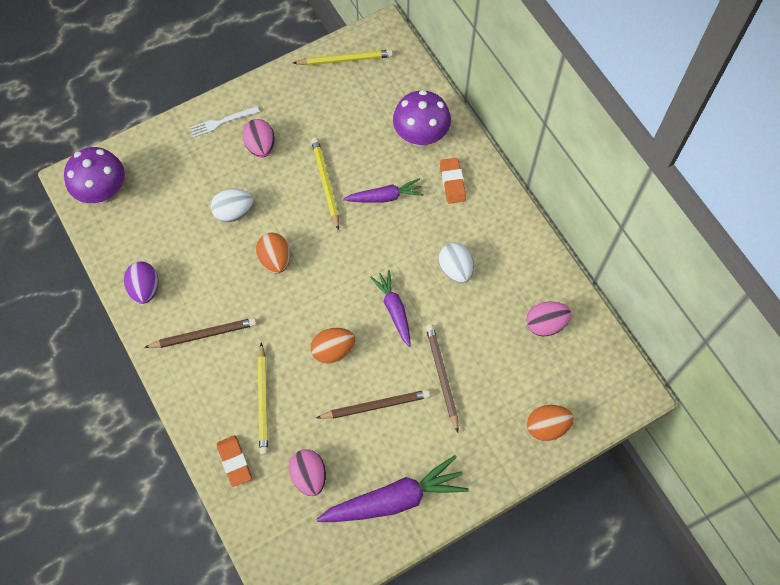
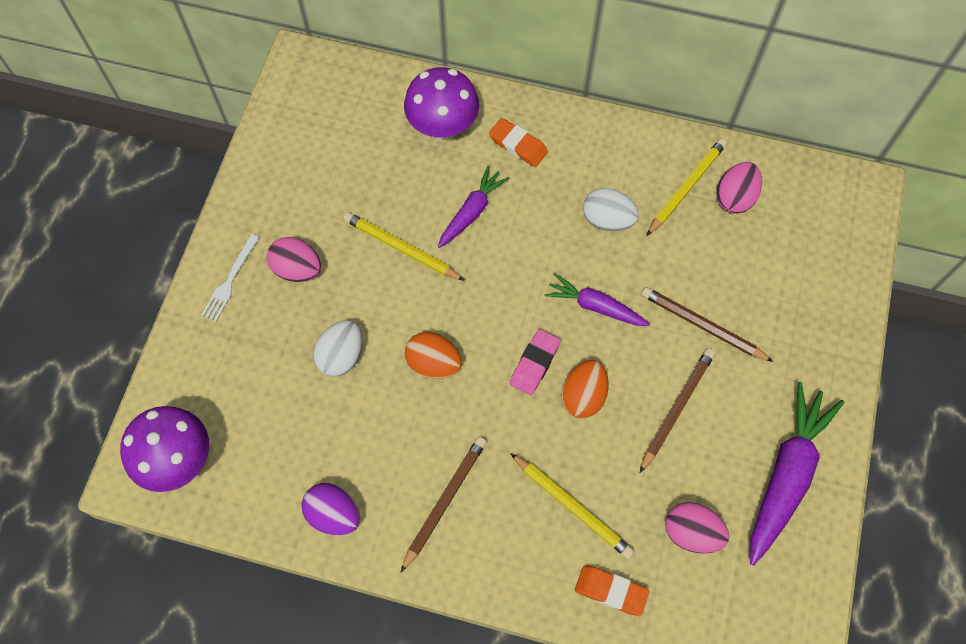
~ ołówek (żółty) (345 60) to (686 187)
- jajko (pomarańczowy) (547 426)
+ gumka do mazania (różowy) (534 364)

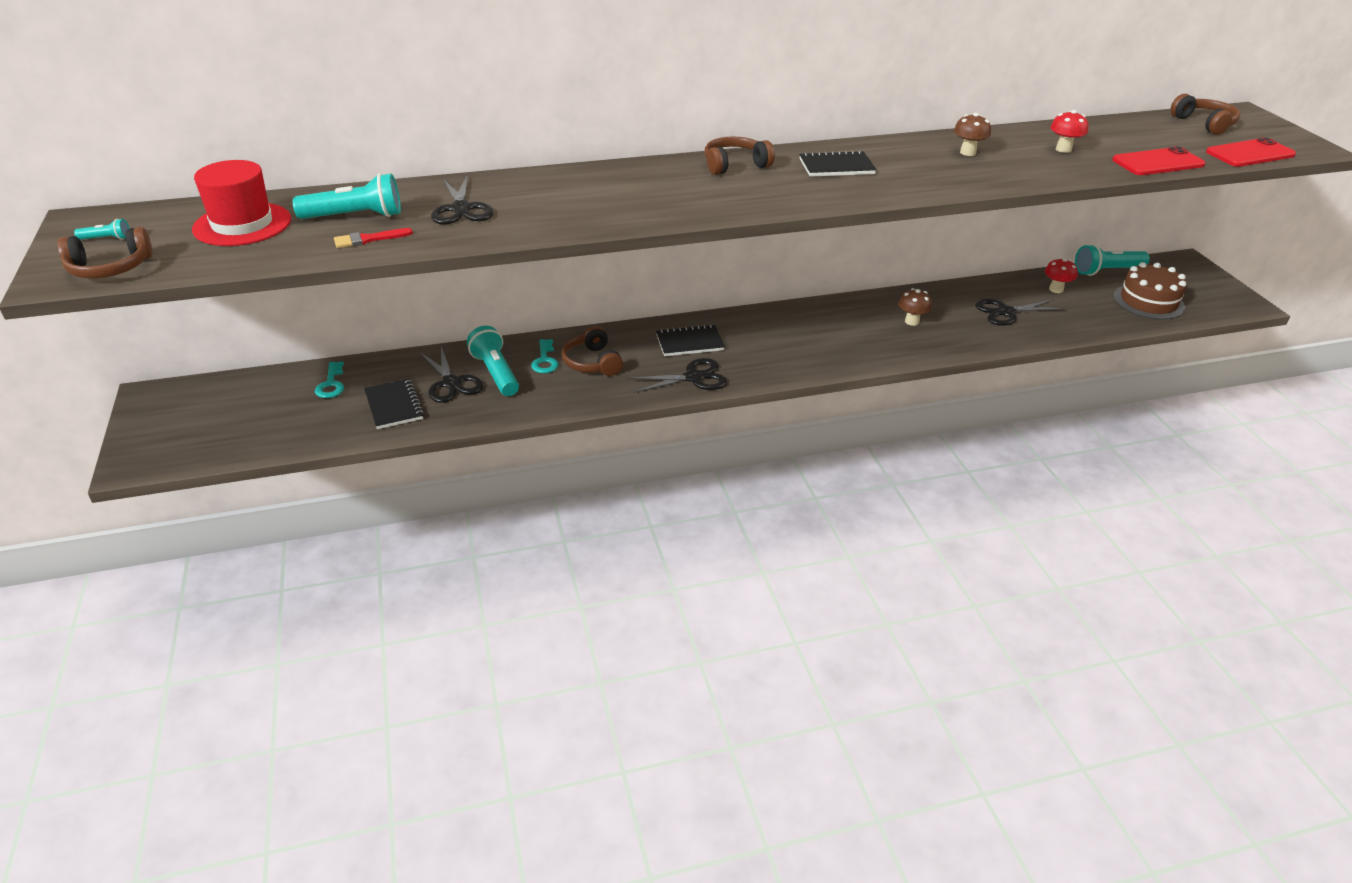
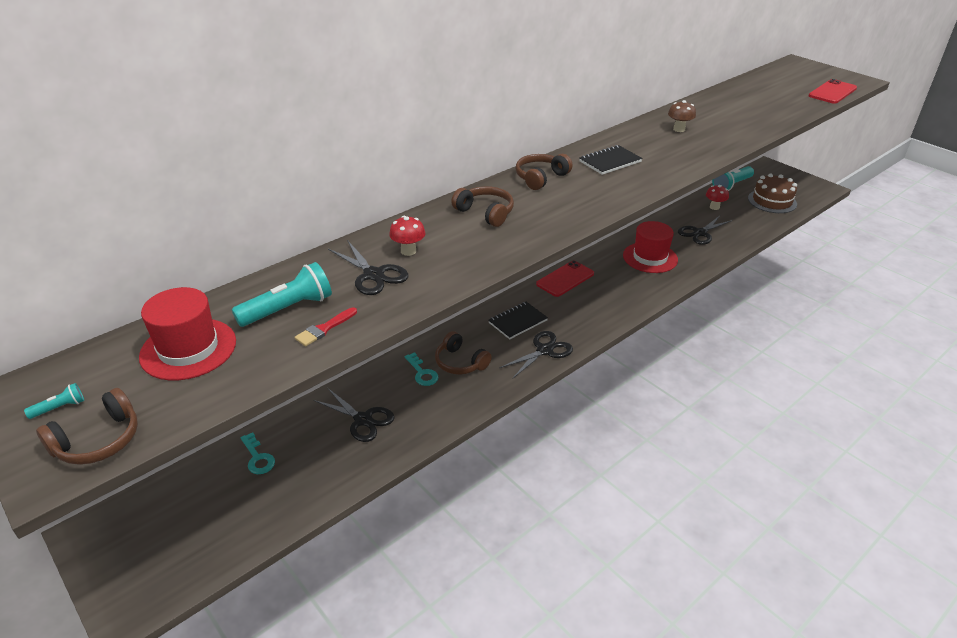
~ słuchawki (brązowy) (1204 124) to (485 213)
~ grzyb (czerwony) (1063 149) to (408 251)
~ telefon (czerwony) (1158 162) to (565 279)
~ grzyb (brązowy) (912 321) to kapelusz (czerwony) (650 257)
- latarka (turkusowy) (495 373)
- zeszyt (czarny) (394 406)

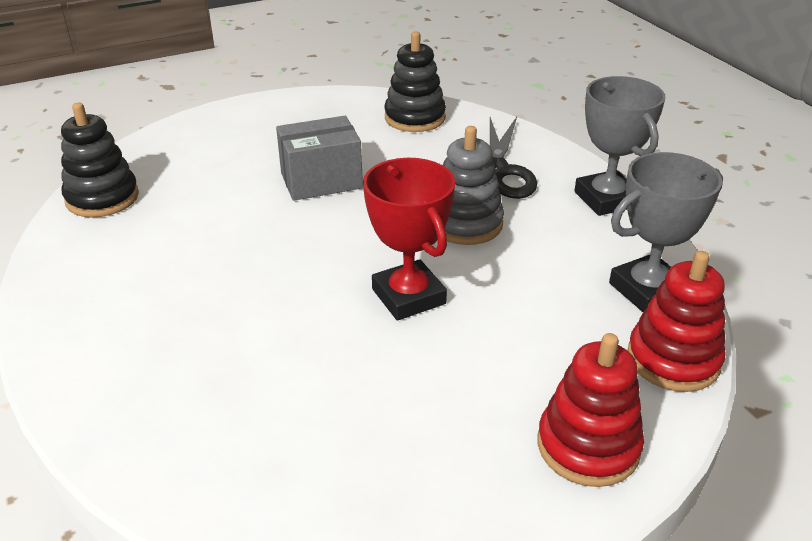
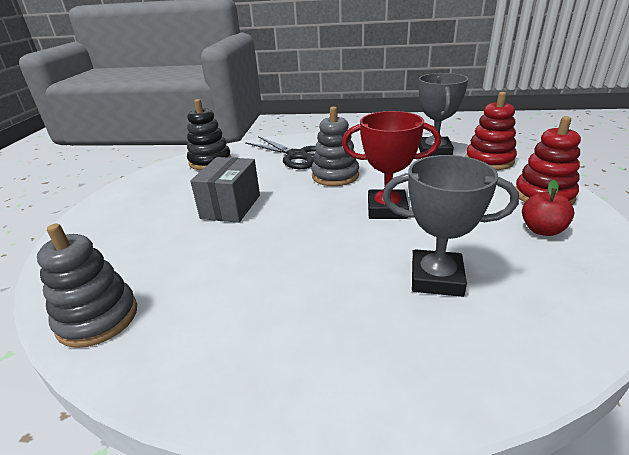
~ puchar (szary) (606 199) to (436 278)
~ zabawka nakładanka (czarny) (102 198) to zabawka nakładanka (szary) (98 318)
+ jabłko (czerwony) (542 230)

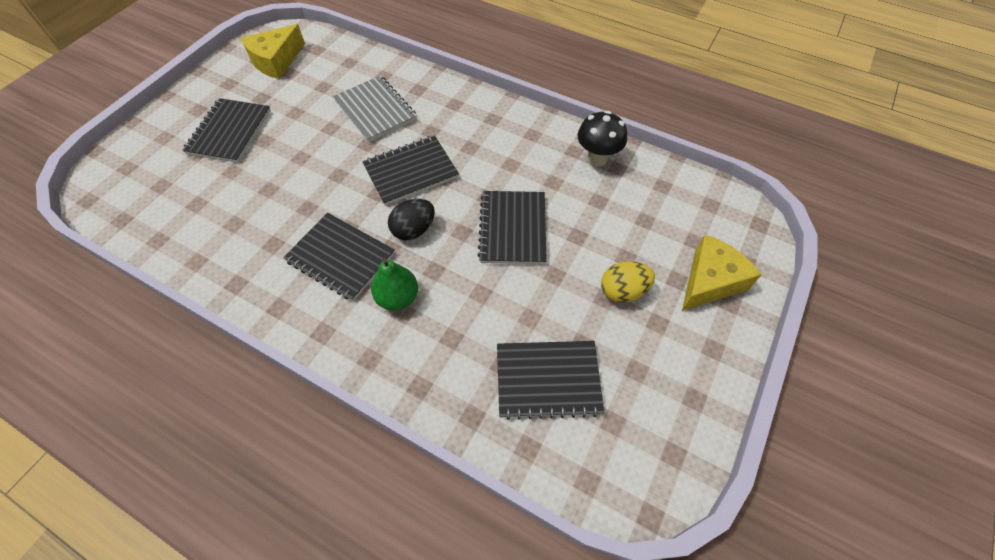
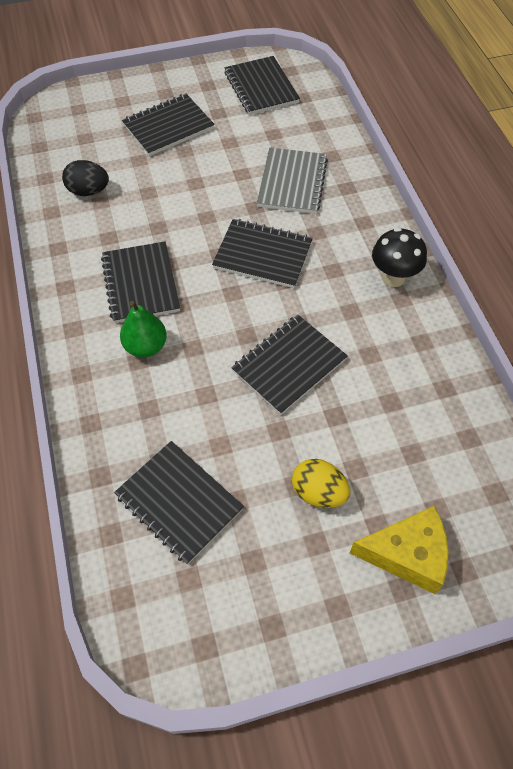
~ ser (żółty) (276 61) to zeszyt (czarny) (261 87)
~ grzyb (czarny) (597 158) to (393 278)
~ jajko (czarny) (414 230) to (88 191)

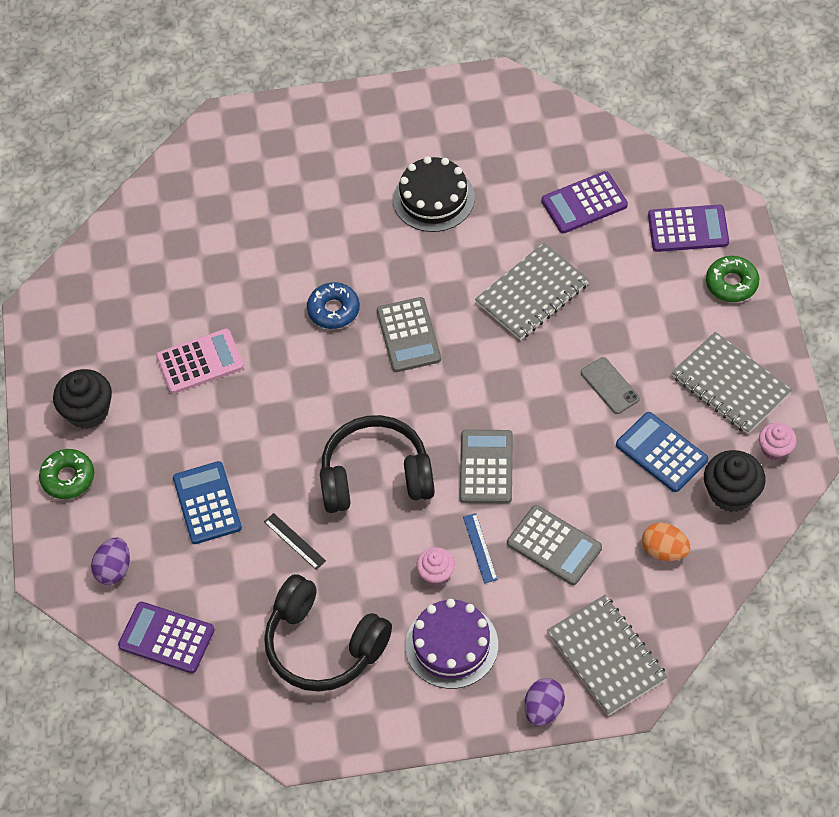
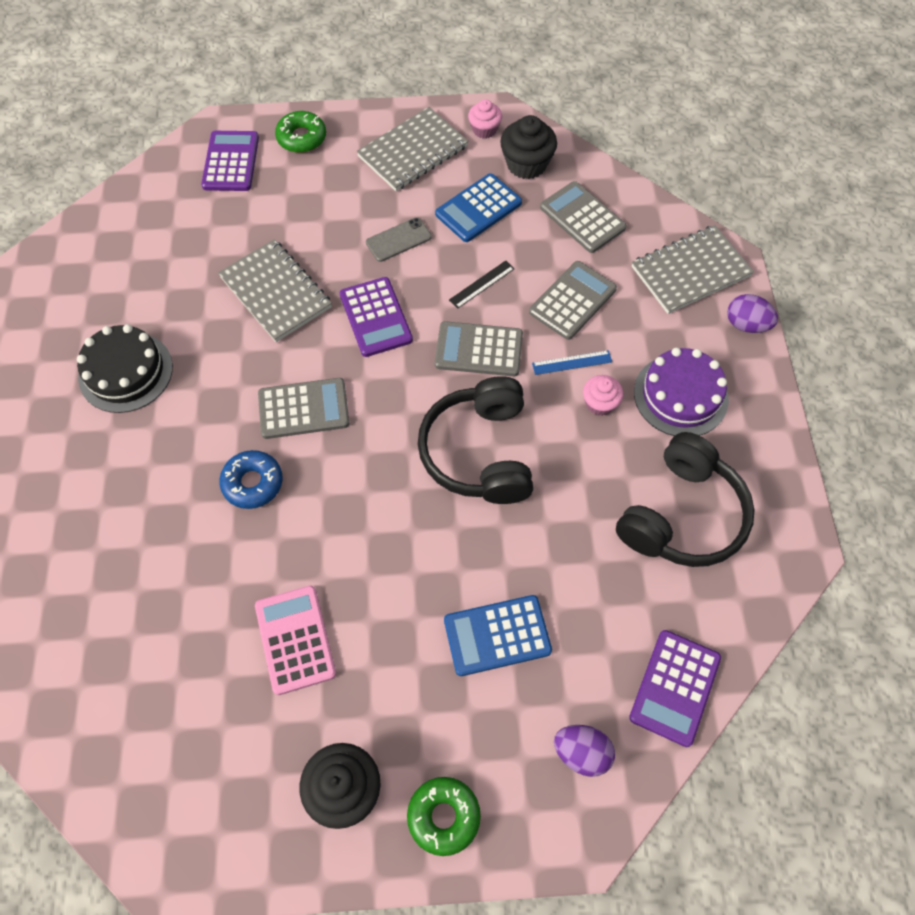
~ kalkulator (fioletowy) (584 203) to (375 317)
~ linijka (czarny) (294 541) to (481 284)
~ jajko (pomarańczowy) (664 551) to kalkulator (szary) (582 218)

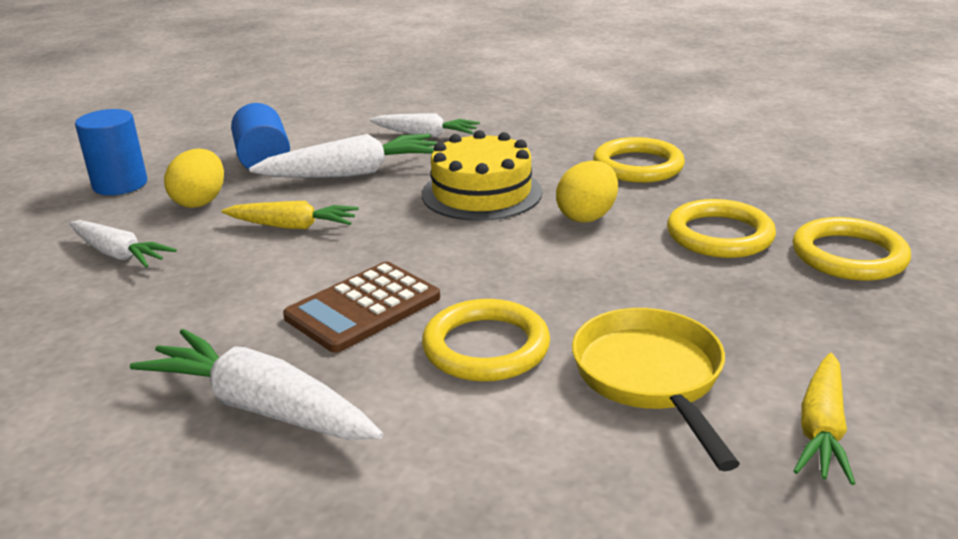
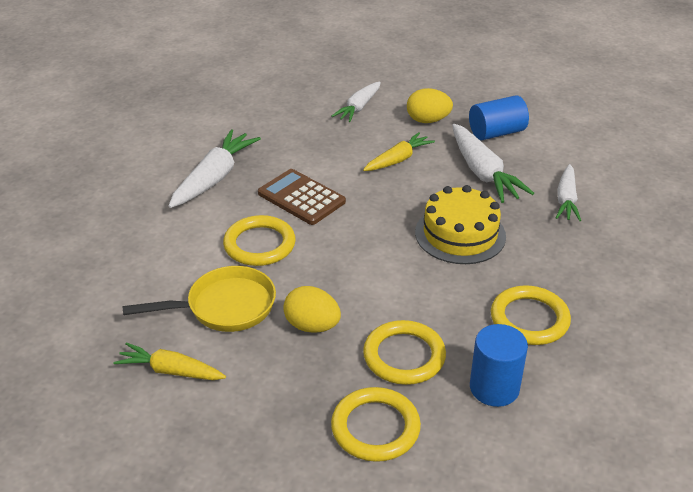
~ walec (niebieski) (120 184) to (494 388)
~ jajko (żółty) (587 216) to (312 326)
~ marchewka (żółty) (293 226) = (398 160) 135 degrees counterclockwise

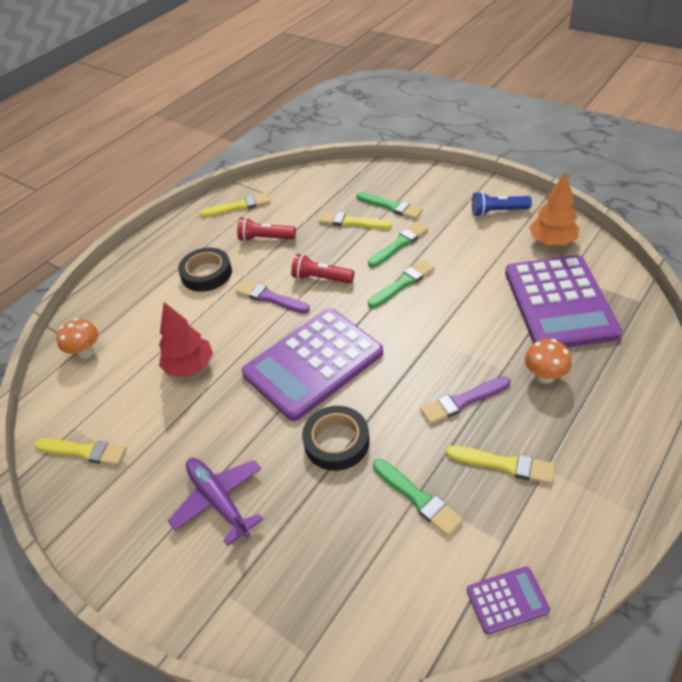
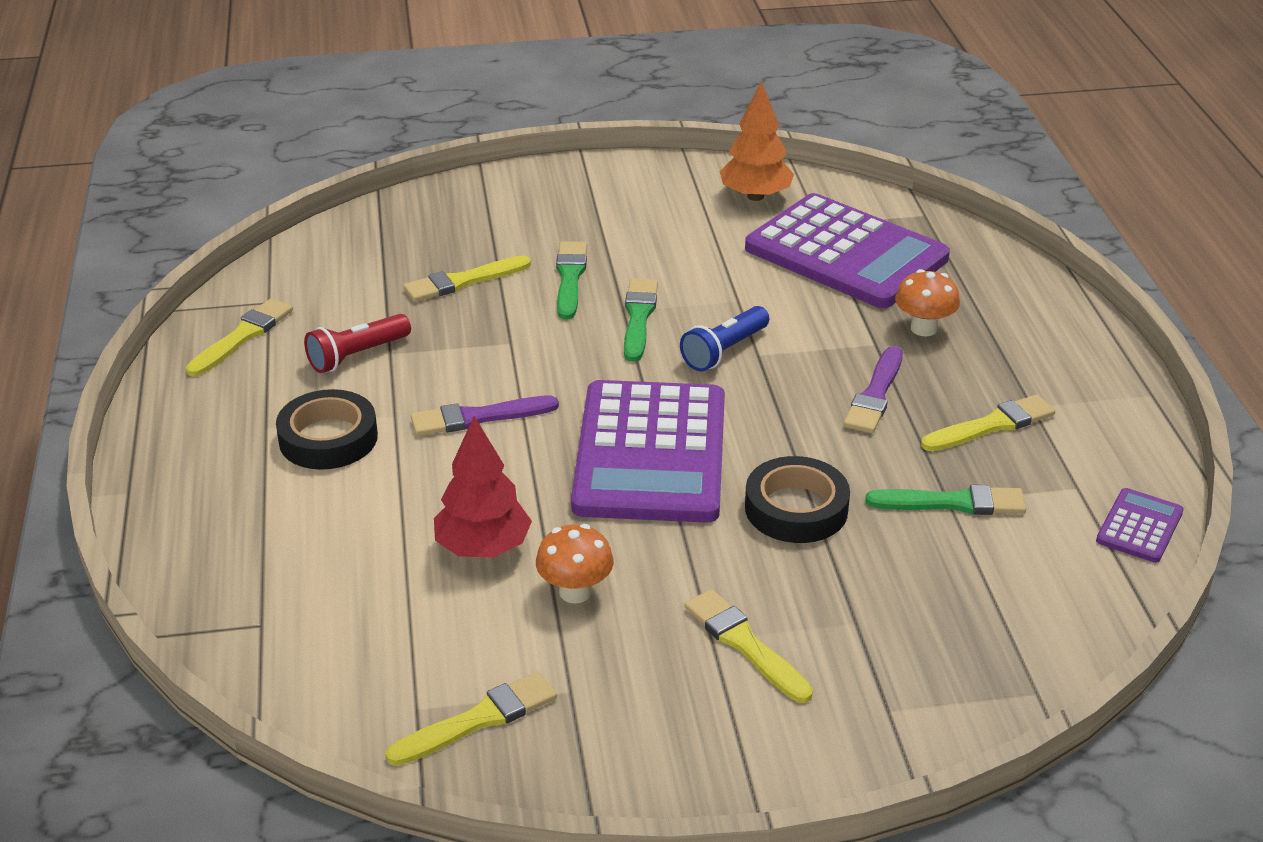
- pędzel (zielony) (391 206)
~ latarka (niebieski) (497 212) to (724 351)
- latarka (czerwony) (321 278)
~ grzyb (pomarańczowy) (86 352) to (575 592)
~ samolot (fioletowy) (218 500) to pędzel (żółty) (745 644)

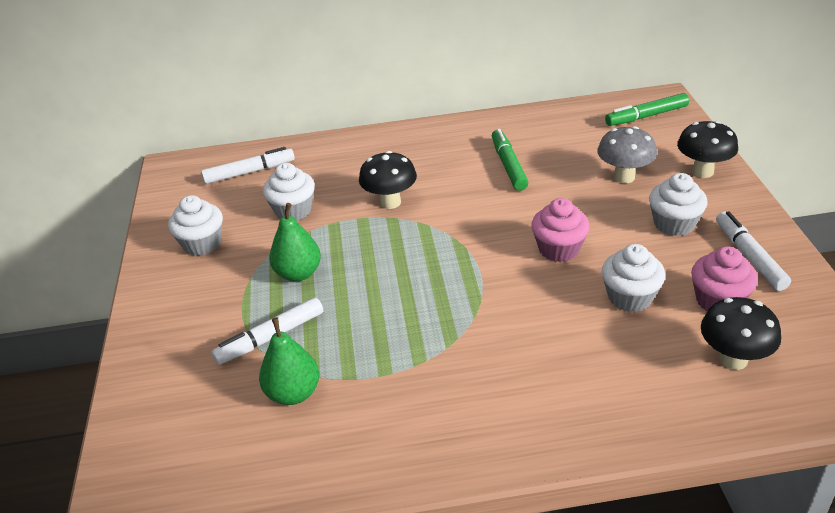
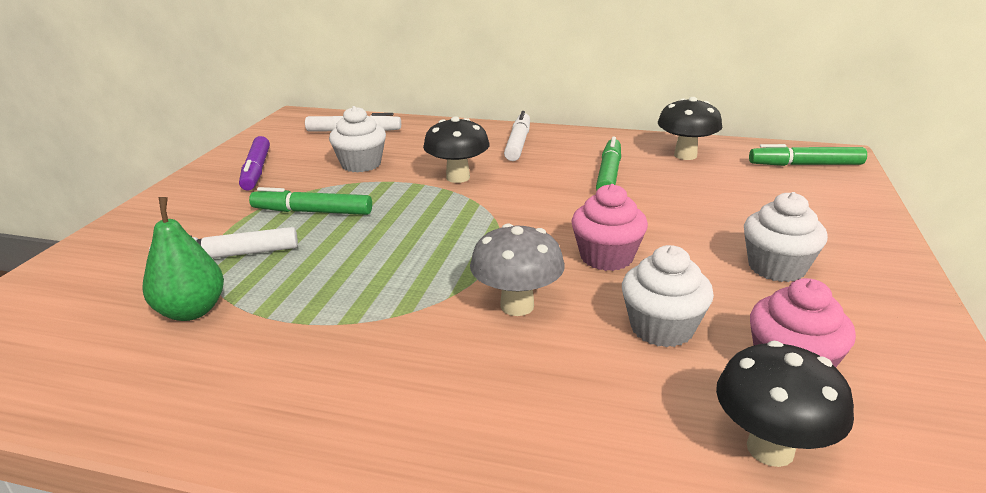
~ grzyb (czarny) (702 171) to (685 155)
~ grzyb (szary) (624 177) to (517 306)
~ muffinka (biały) (202 244) to flamaster (fioletowy) (256 170)
~ gruszka (zielony) (298 273) to flamaster (zielony) (312 212)
~ flamaster (biały) (749 256) to (518 143)

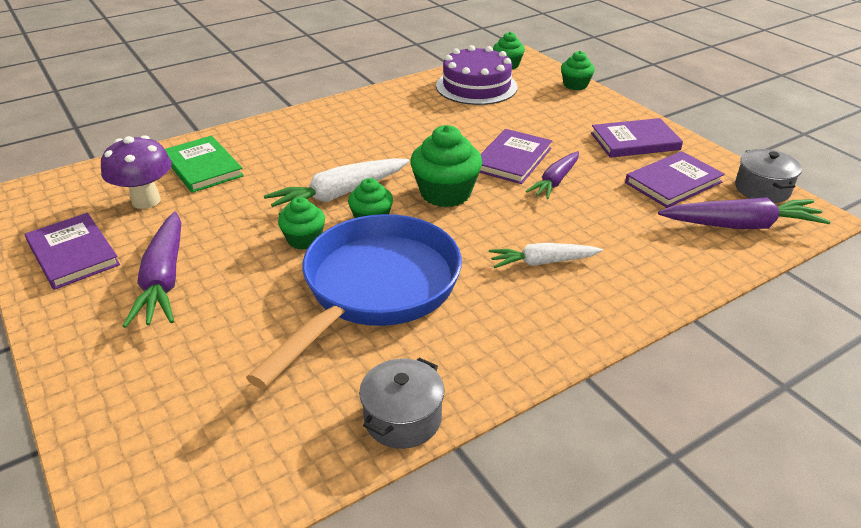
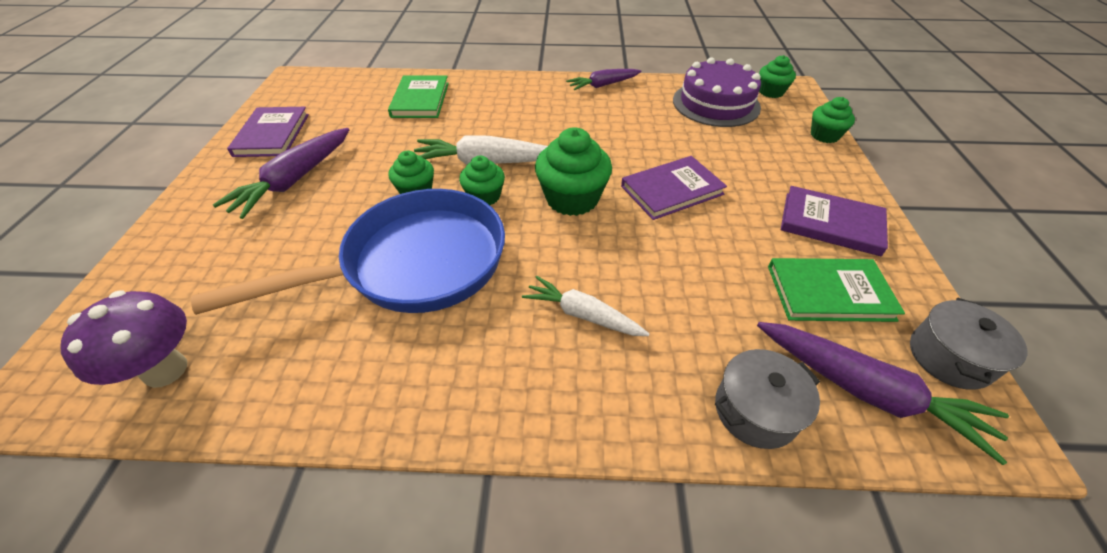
~ grzyb (fioletowy) (146 201) to (165 370)
~ marchewka (fioletowy) (555 181) to (603 85)
~ książka (fioletowy) (673 182) to książka (zielony) (829 293)
~ garnek (szary) (402 418) to (755 410)

